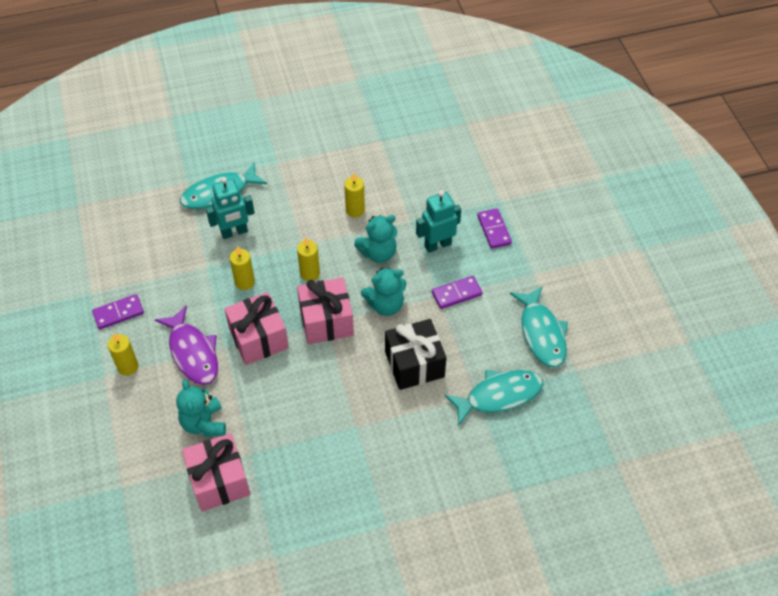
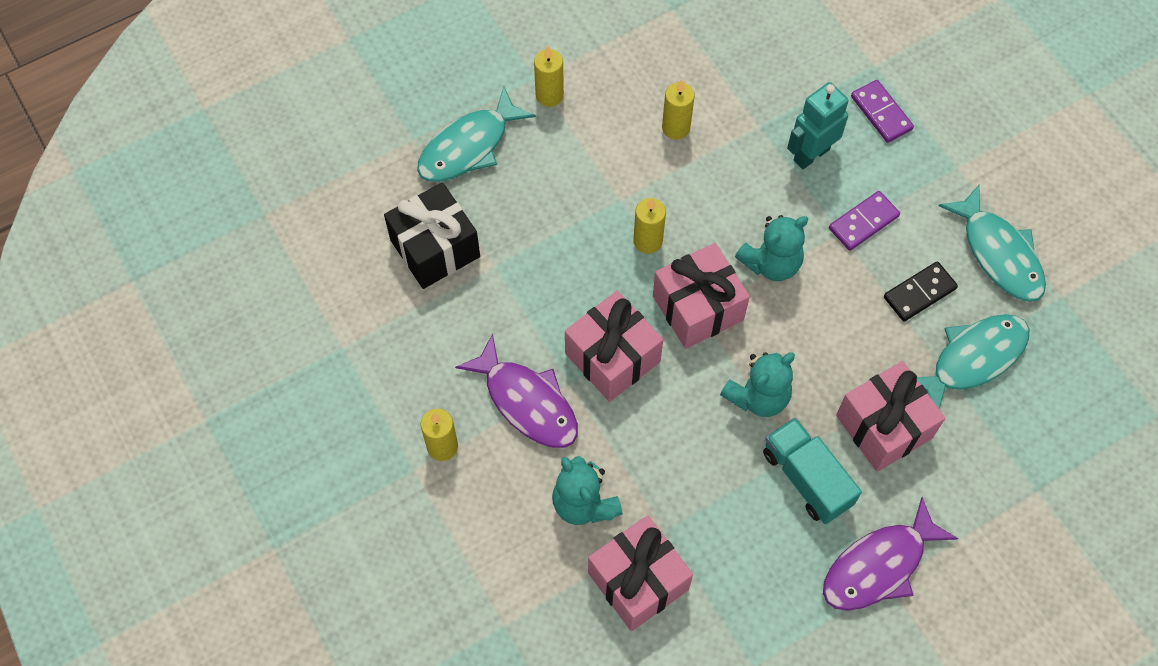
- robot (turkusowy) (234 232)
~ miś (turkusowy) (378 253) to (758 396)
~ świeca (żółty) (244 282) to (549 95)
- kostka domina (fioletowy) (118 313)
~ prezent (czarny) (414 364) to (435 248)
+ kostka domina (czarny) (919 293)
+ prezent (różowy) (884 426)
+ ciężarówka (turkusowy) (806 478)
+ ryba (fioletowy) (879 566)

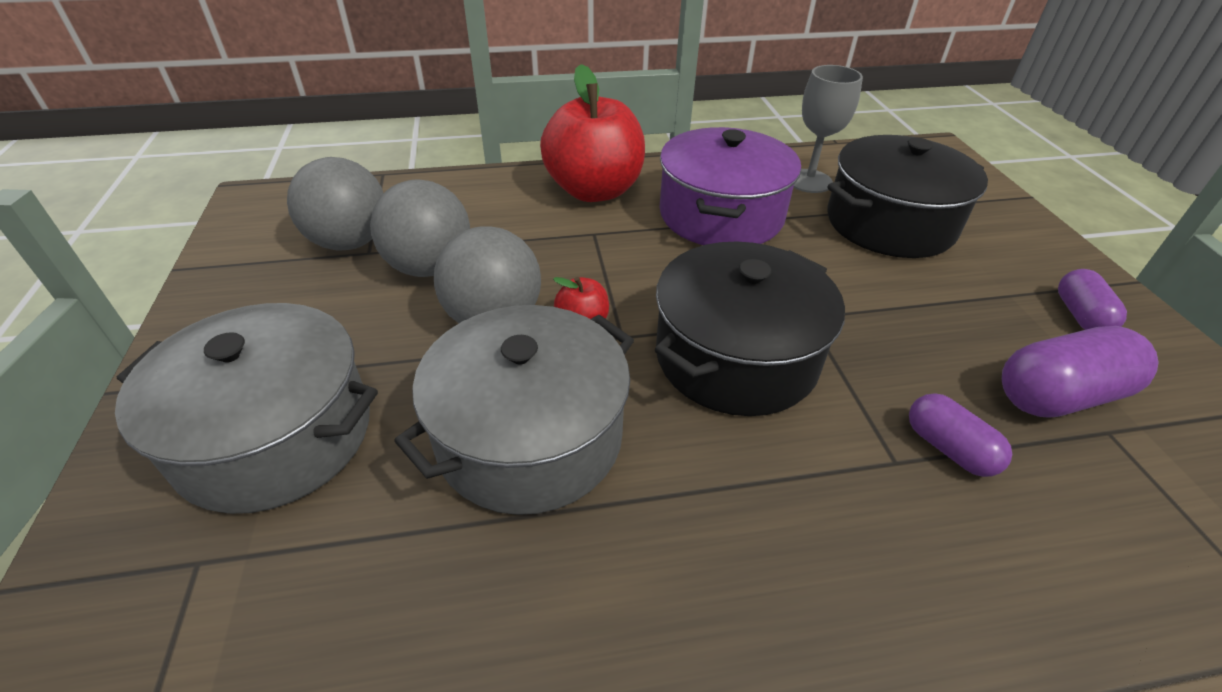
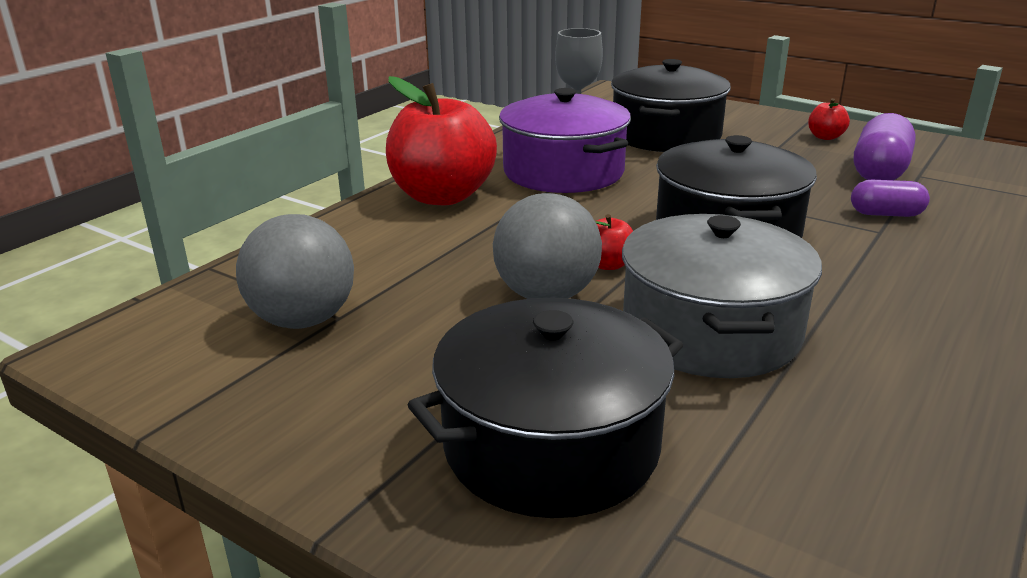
- piłka (szary) (430 267)
~ kapsułka (fioletowy) (1080 315) to jabłko (czerwony) (825 137)
~ garnek (szary) (275 435) to garnek (czarny) (551 445)

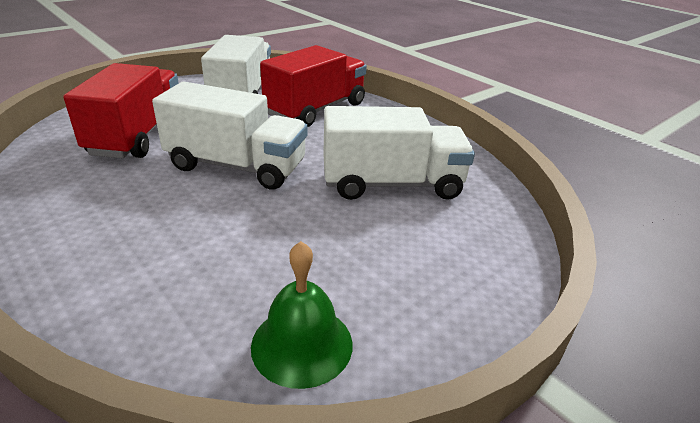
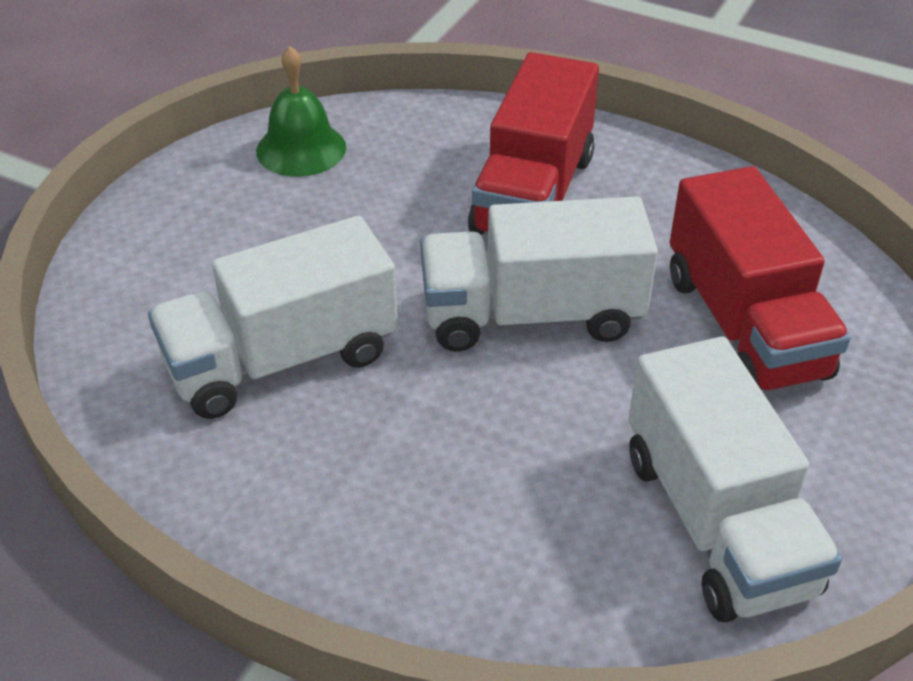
~ ciężarówka (czerwony) (316 110) to (533 194)

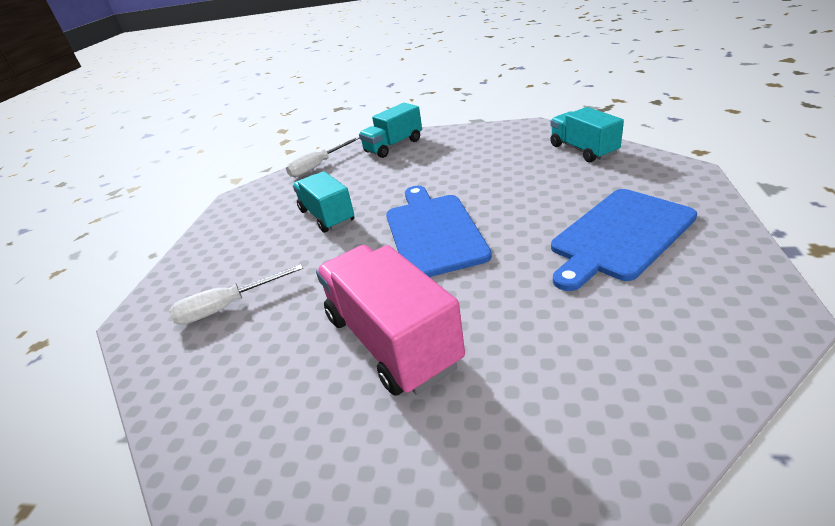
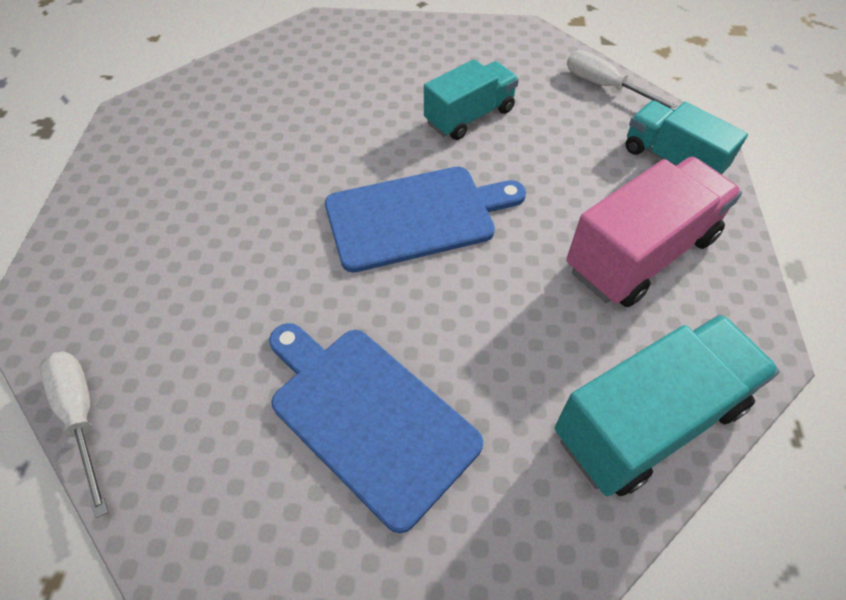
~ ciężarówka (turkusowy) (583 150) = (648 421) x1.51
~ ciężarówka (różowy) (392 340) to (640 254)
~ śrubokręt (biały) (227 307) to (81 417)

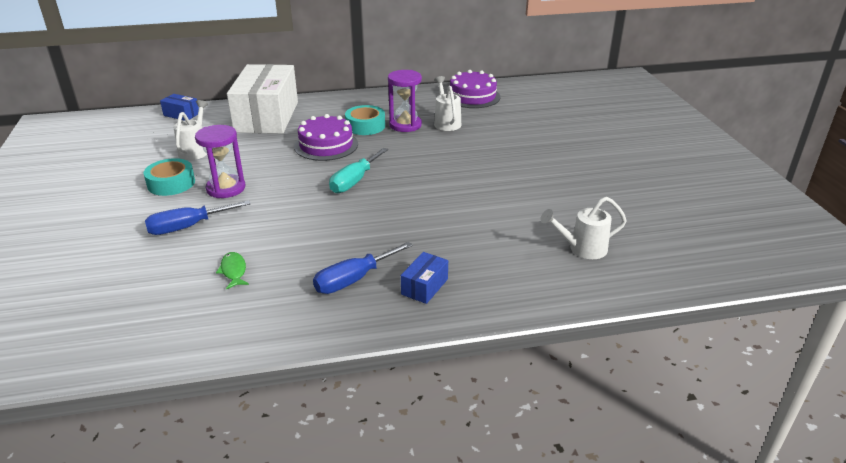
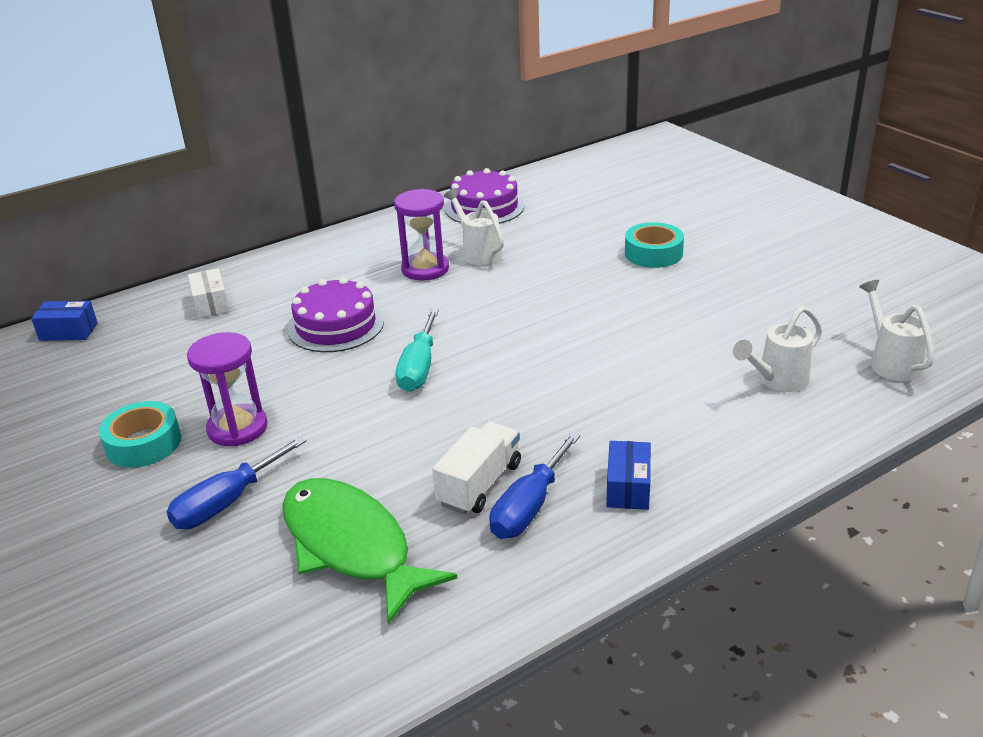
~ pudełko (biały) (267 117) = (211 304) x0.40
~ konewka (biały) (195 150) to (891 362)
~ taśma klejąca (turkusowy) (365 126) to (653 253)
~ ryba (zielony) (233 271) = (351 546) x2.49
+ ciężarówka (biały) (479 484)

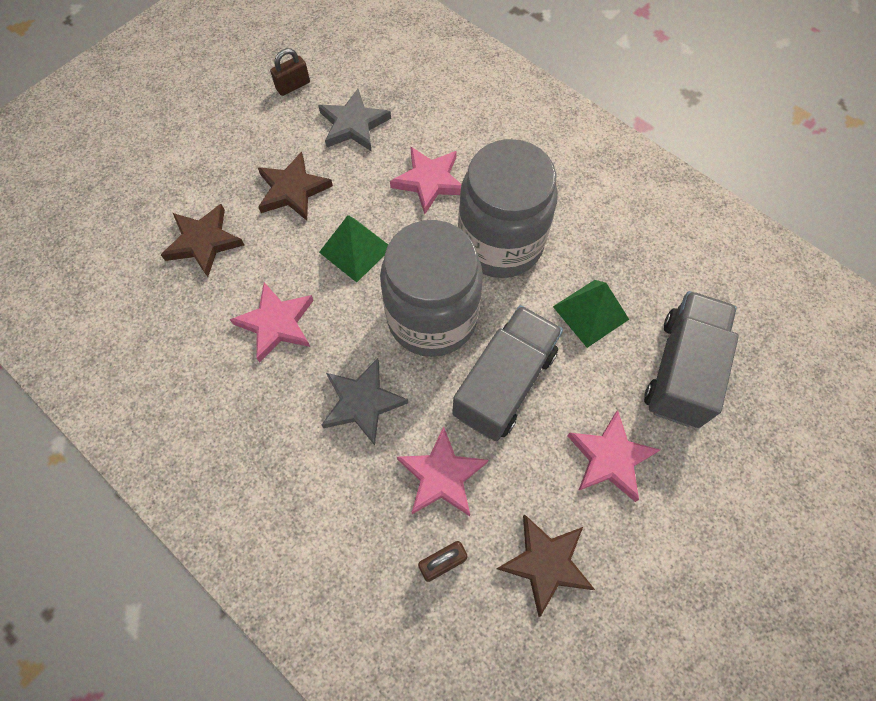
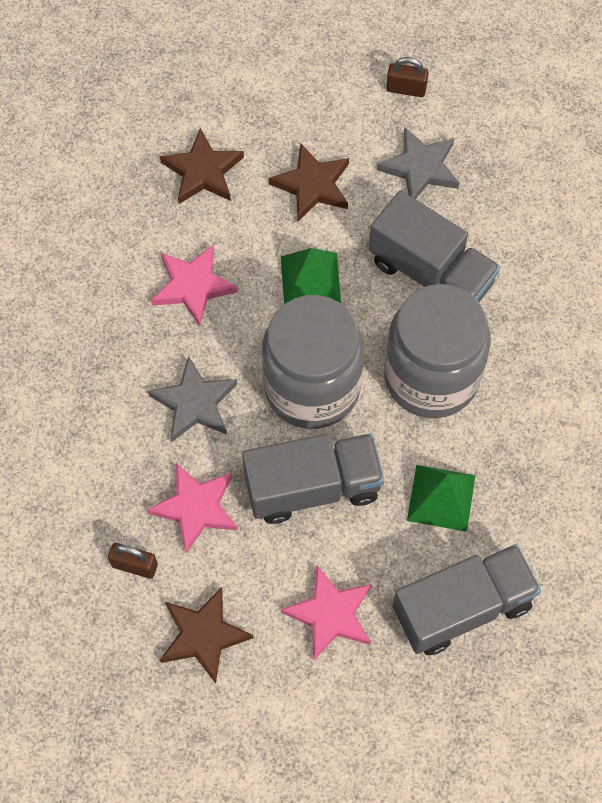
~ gwiazda (różowy) (429 181) to ciężarówka (szary) (430 273)

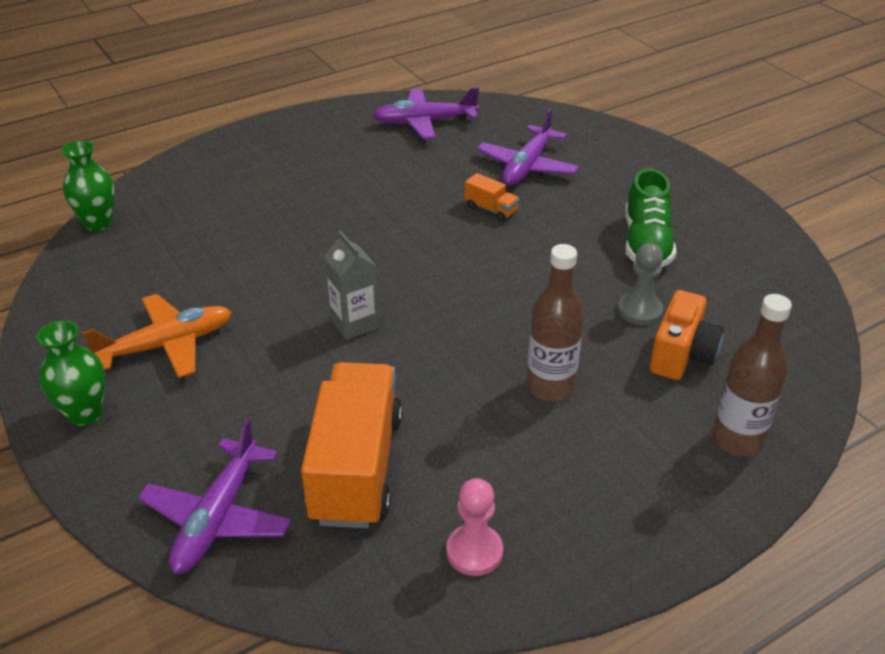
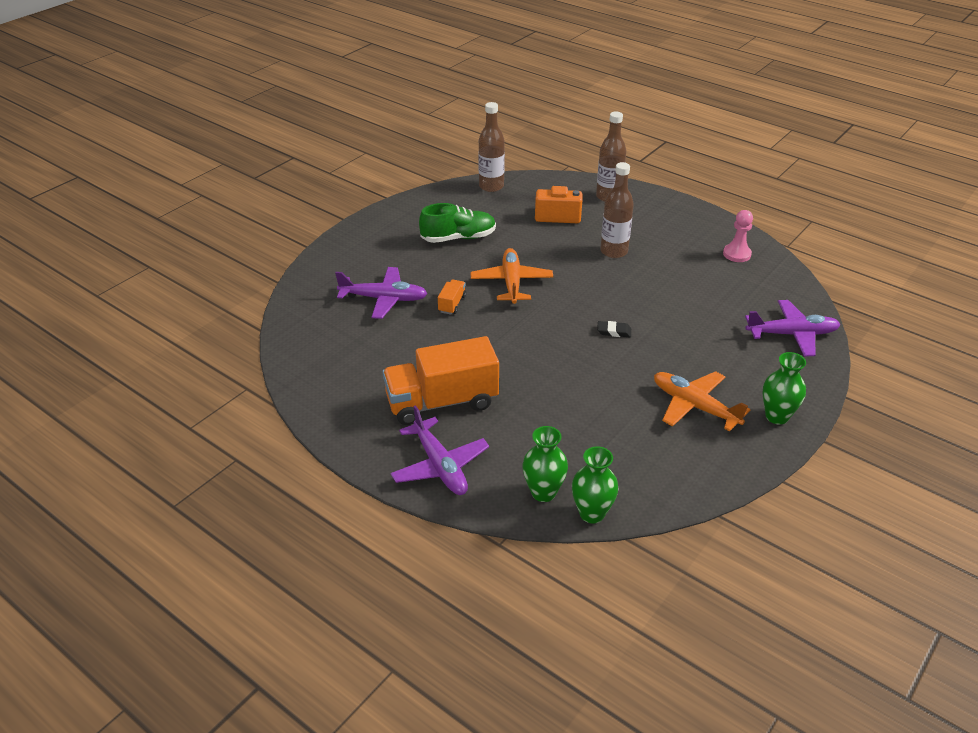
~ samolot (fioletowy) (424 122) to (440 466)
~ karton mleka (szary) (354 323) to gumka do mazania (czarny) (614 331)
- pionek (szary) (639 311)
~ ciężarówka (pomarańczowy) (356 468) to (442 402)
+ butelka (brązowy) (491 186)
+ samolot (pomarańczowy) (511 282)
+ wazon (zielony) (543 492)

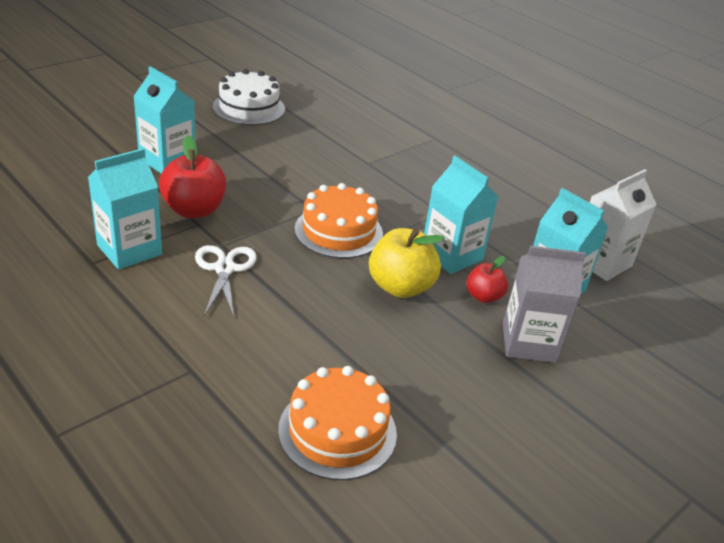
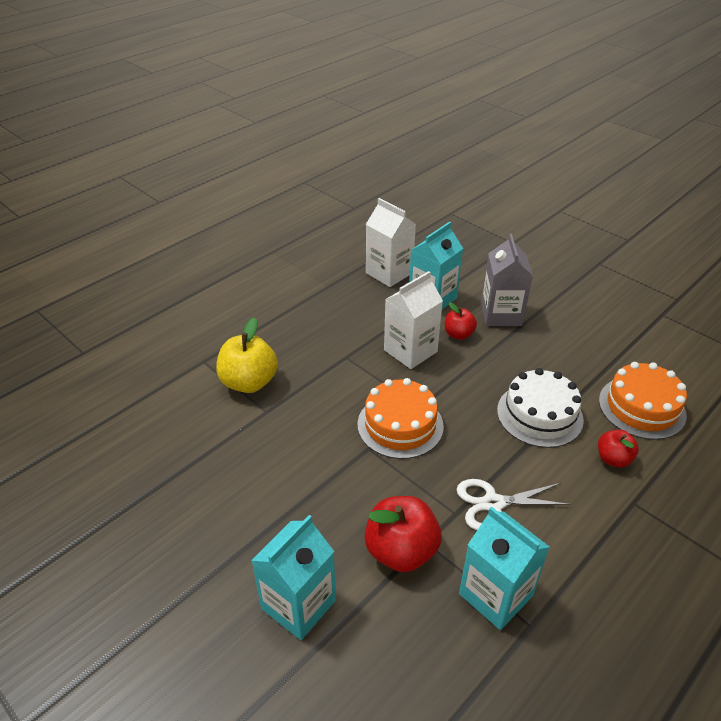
~ tort (biały) (249 108) to (539 415)
~ karton mleka (turkusowy) (451 255) to karton mleka (biały) (410 351)
~ jabłko (żółty) (400 287) to (249 382)
+ jabłko (czerwony) (613 459)

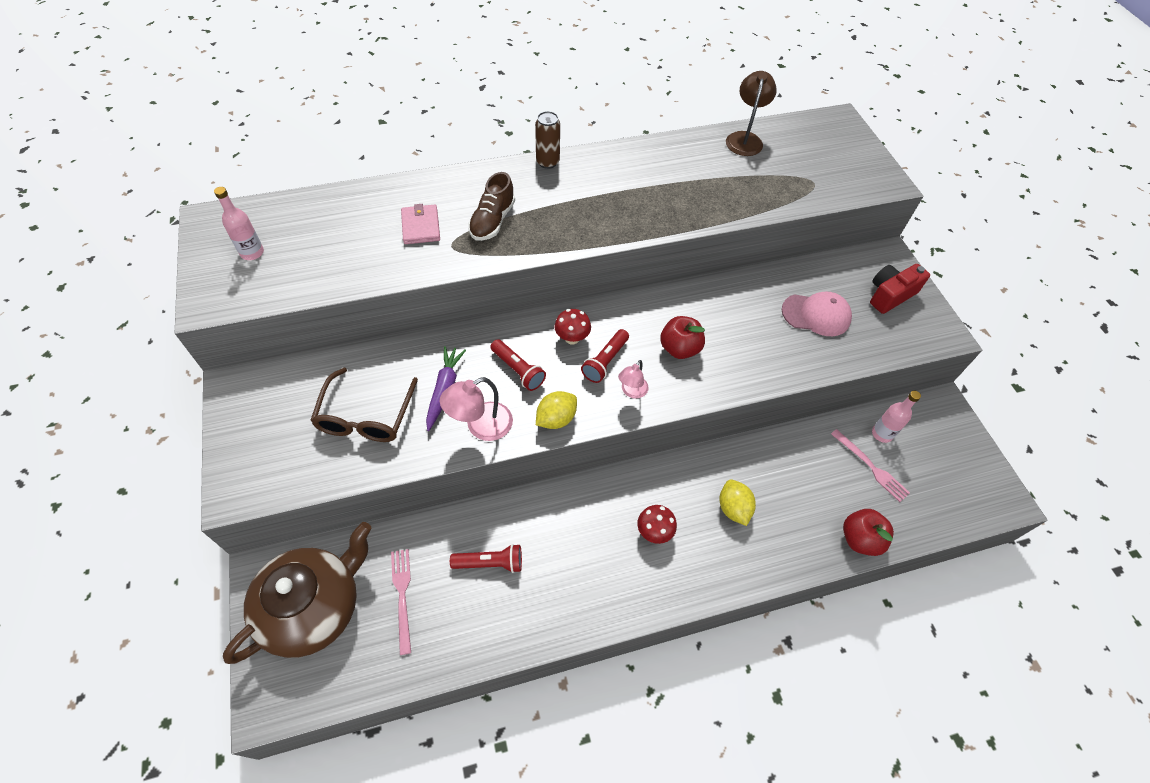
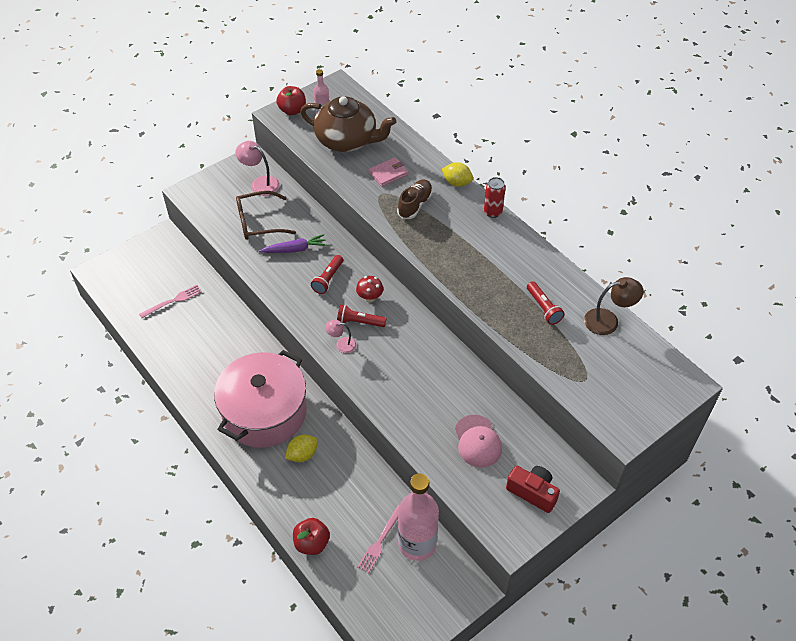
~ puszka (brązowy) (547 162) to puszka (czerwony) (493 212)
~ but (brązowy) (492 221) = (415 205) 120 degrees clockwise
~ jabłko (czerwony) (679 348) to (292 110)
~ lampka (różowy) (481 426) to (260 183)
~ cytryna (żółty) (556 419) to (457 183)
~ butelka (różowy) (882 434) = (417 544) x2.03
~ grzyb (czerwony) (654 532) to garnek (różowy) (264 412)
~ imbryk (brązowy) (314 607) to (347 140)
~ latarka (czerwony) (490 563) to (543 308)

